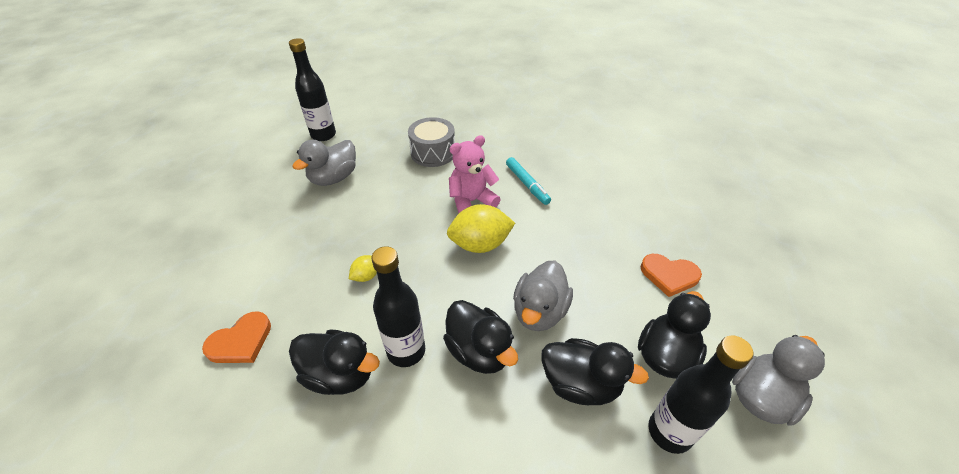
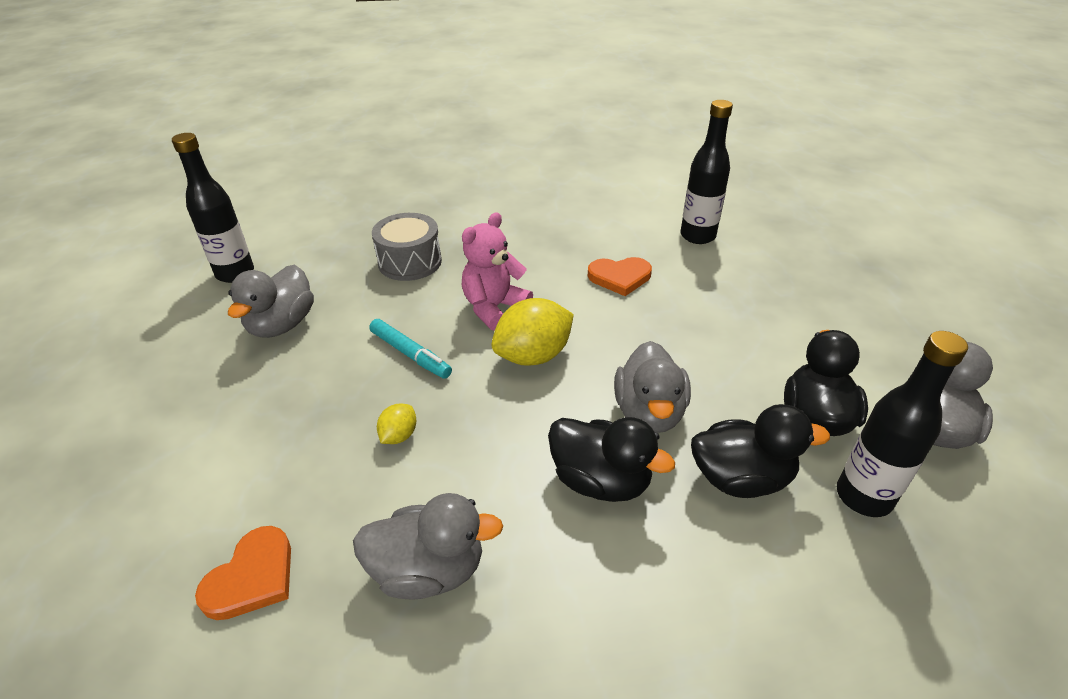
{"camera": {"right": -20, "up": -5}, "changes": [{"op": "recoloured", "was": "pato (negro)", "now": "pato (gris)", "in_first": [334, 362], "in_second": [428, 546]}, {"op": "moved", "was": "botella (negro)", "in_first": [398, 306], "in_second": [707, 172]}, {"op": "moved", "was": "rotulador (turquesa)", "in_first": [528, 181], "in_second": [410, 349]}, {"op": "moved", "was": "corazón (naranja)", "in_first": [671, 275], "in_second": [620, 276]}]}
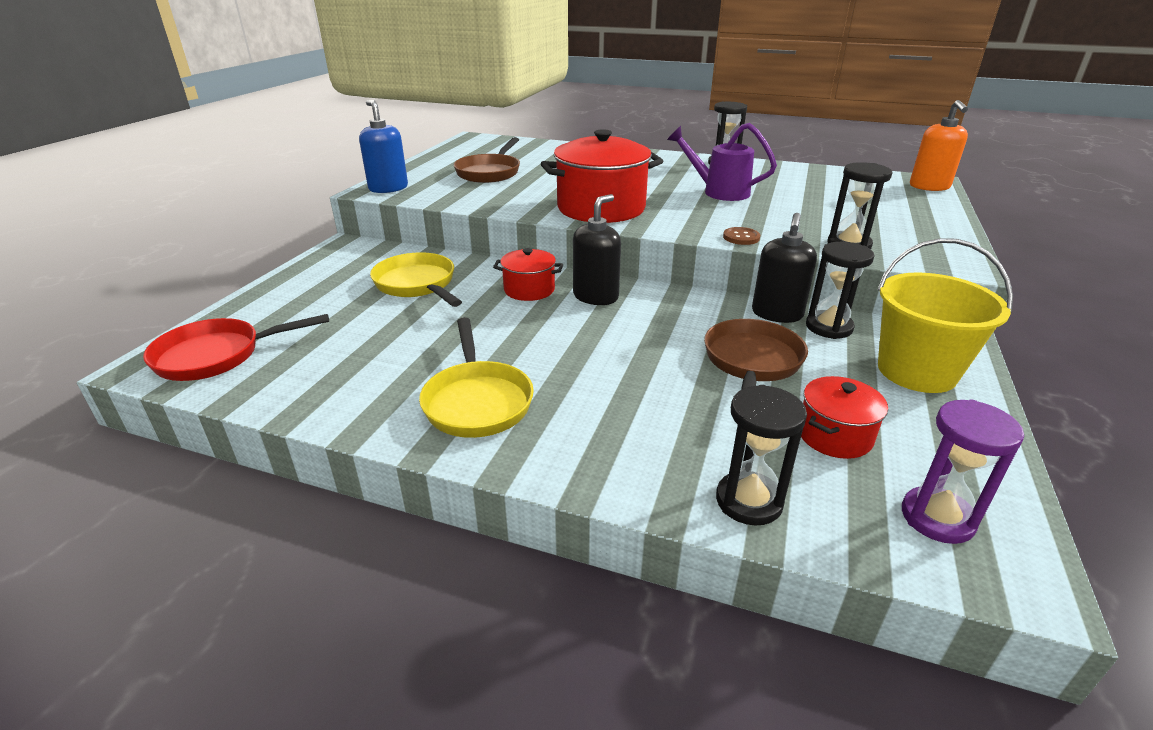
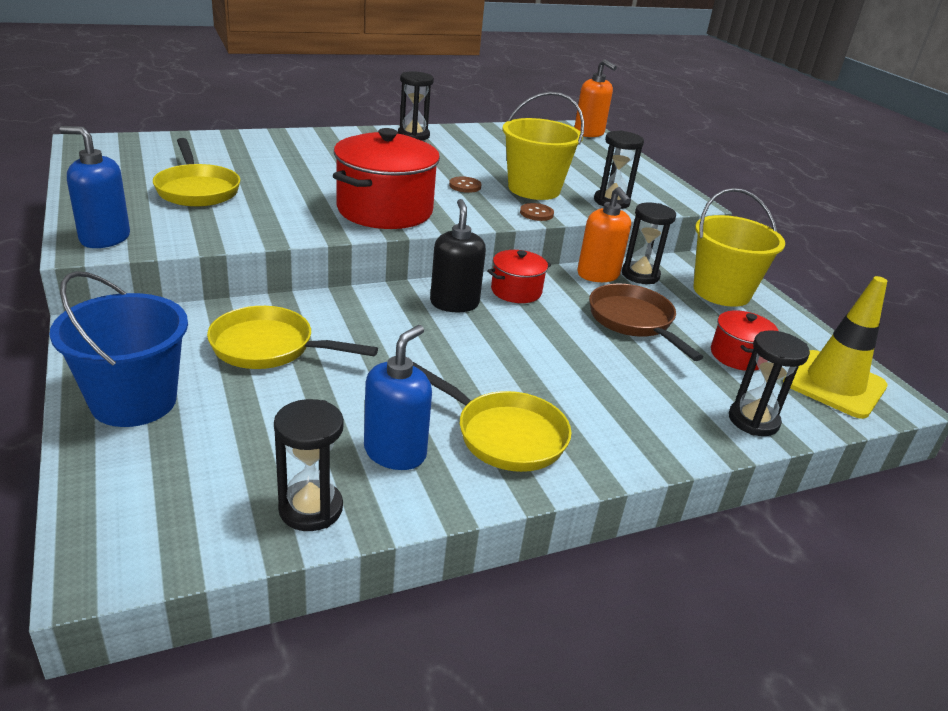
{"camera": {"right": -45, "up": 0}, "changes": [{"op": "removed", "was": "sartén (rojo)", "in_first": [236, 347]}, {"op": "recoloured", "was": "sartén (marrón)", "now": "sartén (amarillo)", "in_first": [487, 160], "in_second": [196, 172]}, {"op": "moved", "was": "olla (rojo)", "in_first": [528, 274], "in_second": [519, 276]}, {"op": "removed", "was": "regadera (morado)", "in_first": [722, 162]}, {"op": "recoloured", "was": "dispensador de jabón (negro)", "now": "dispensador de jabón (naranja)", "in_first": [784, 268], "in_second": [604, 234]}, {"op": "replaced", "was": "reloj de arena (morado)", "now": "cono de tráfico (amarillo)", "in_first": [963, 472], "in_second": [835, 347]}, {"op": "added", "now": "balde (azul)", "in_second": [119, 349]}, {"op": "added", "now": "reloj de arena (negro)", "in_second": [309, 465]}, {"op": "added", "now": "dispensador de jabón (azul)", "in_second": [398, 397]}, {"op": "added", "now": "botón (marrón)", "in_second": [465, 184]}, {"op": "added", "now": "balde (amarillo)", "in_second": [543, 146]}]}
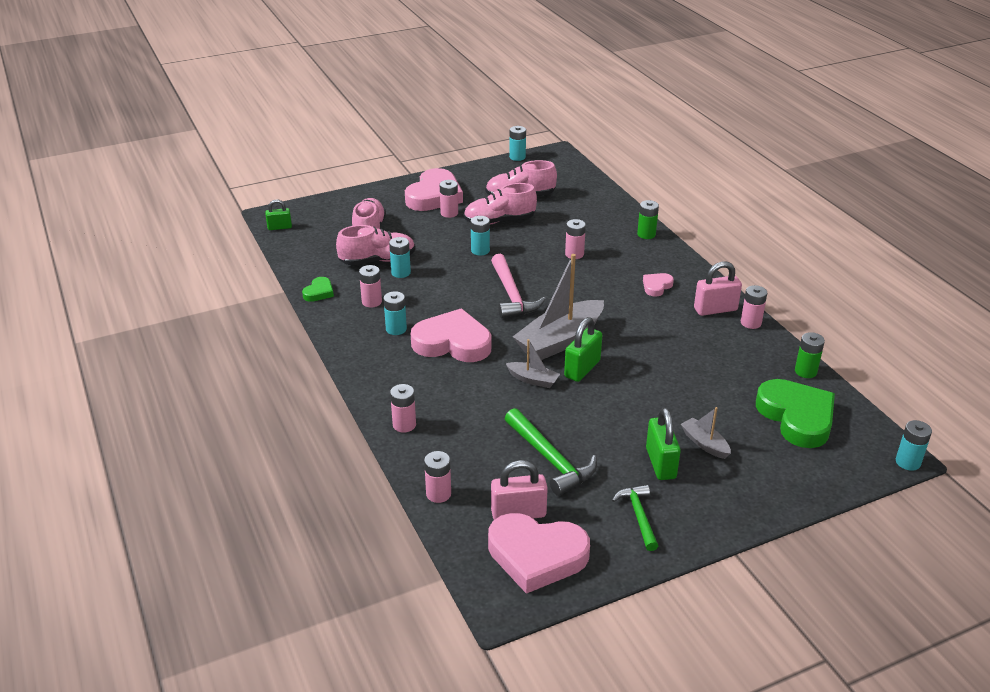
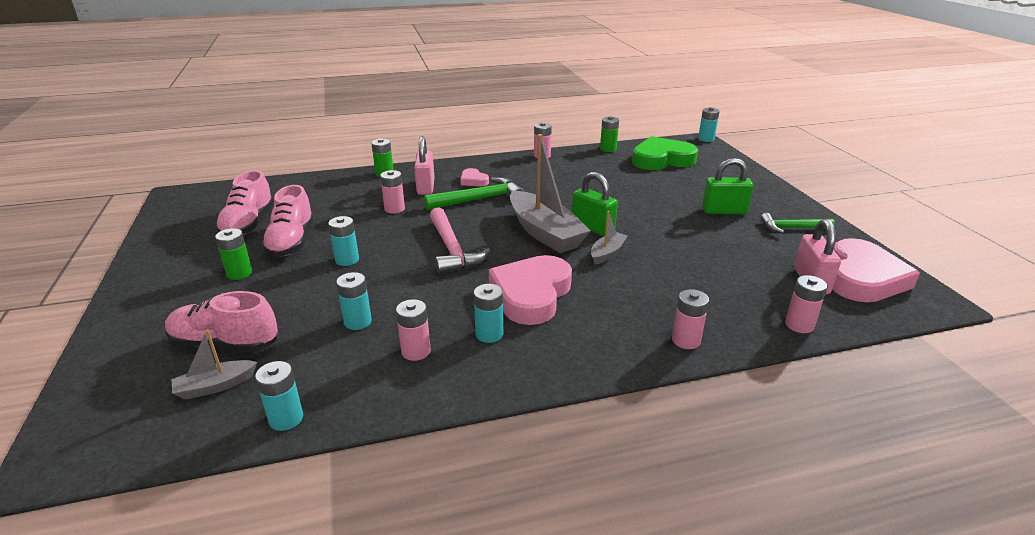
{"camera": {"right": -80, "up": -5}, "changes": [{"op": "removed", "was": "candado (verde)", "in_first": [278, 214]}, {"op": "removed", "was": "corazón (verde)", "in_first": [318, 289]}, {"op": "removed", "was": "zapato (rosa)", "in_first": [376, 245]}, {"op": "removed", "was": "corazón (rosa)", "in_first": [434, 189]}, {"op": "recoloured", "was": "pila (rosa)", "now": "pila (verde)", "in_first": [449, 199], "in_second": [233, 254]}, {"op": "turned", "was": "martillo (rosa)", "in_first": [518, 286], "in_second": [460, 240], "clockwise": 75}, {"op": "moved", "was": "martillo (verde)", "in_first": [551, 452], "in_second": [474, 193]}, {"op": "moved", "was": "pila (turquesa)", "in_first": [517, 143], "in_second": [279, 396]}, {"op": "moved", "was": "barco (gris)", "in_first": [706, 433], "in_second": [214, 365]}, {"op": "moved", "was": "candado (rosa)", "in_first": [718, 288], "in_second": [424, 165]}]}
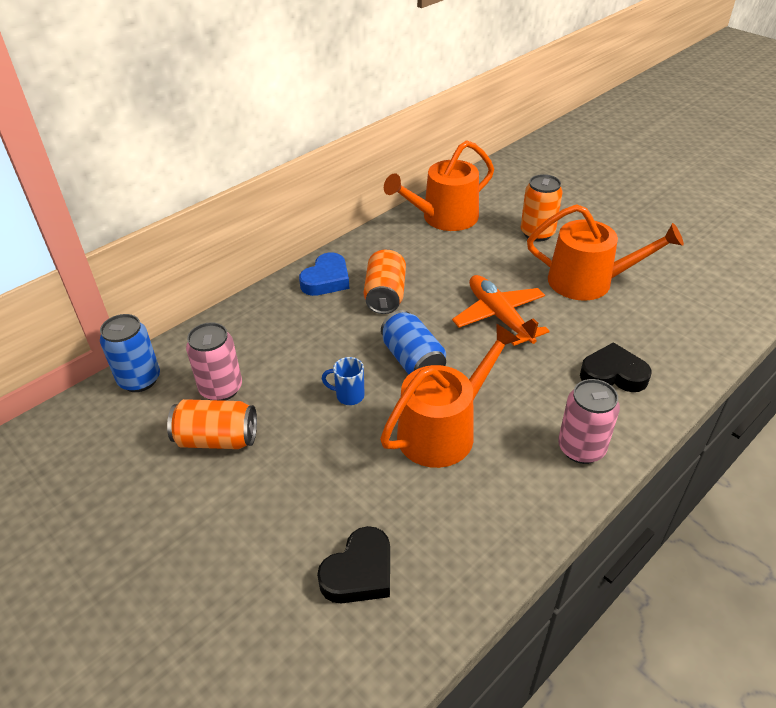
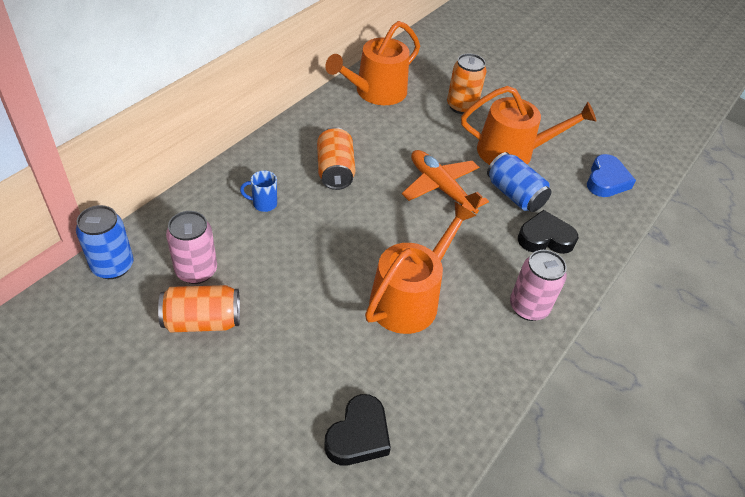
{"camera": {"right": -15, "up": 5}, "changes": [{"op": "moved", "was": "corazón (azul)", "in_first": [324, 274], "in_second": [611, 175]}, {"op": "moved", "was": "taza (azul)", "in_first": [343, 381], "in_second": [258, 191]}, {"op": "moved", "was": "lata (azul)", "in_first": [413, 342], "in_second": [519, 182]}]}
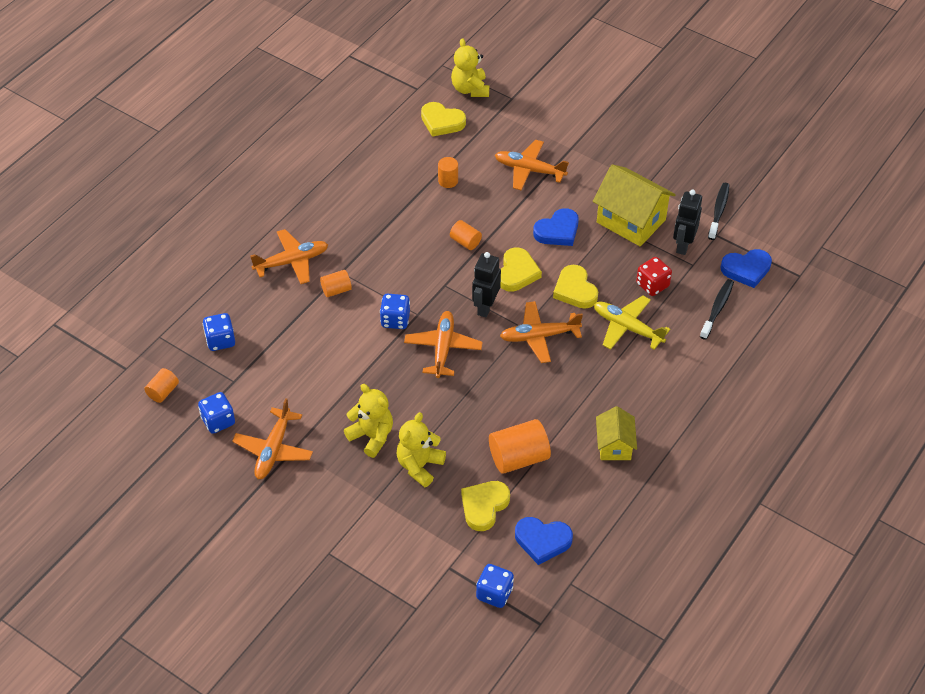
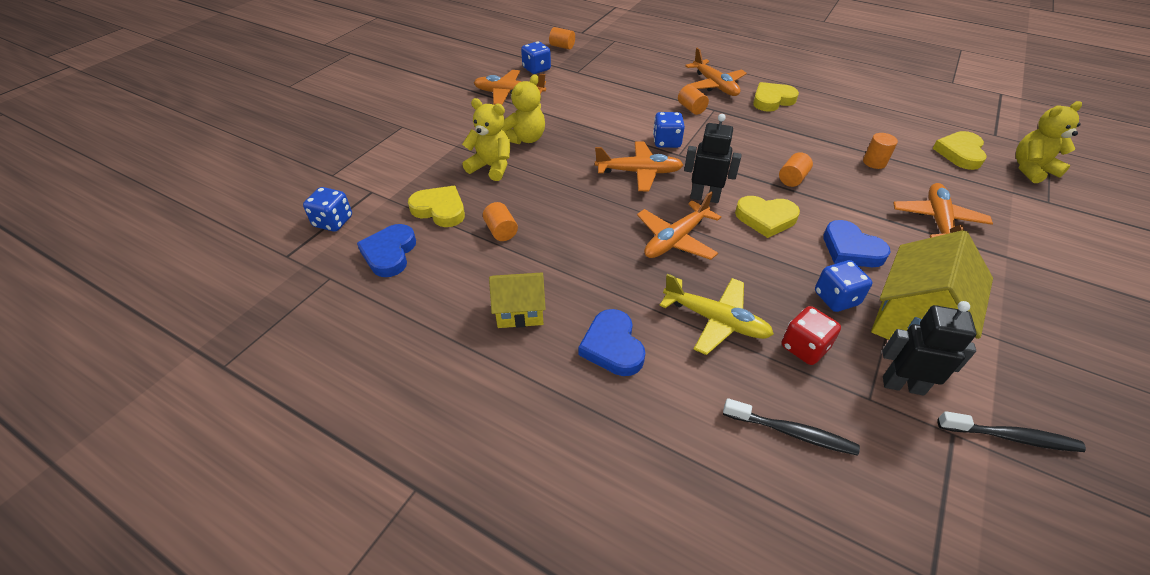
{"camera": {"right": 85, "up": -5}, "changes": [{"op": "moved", "was": "dado (azul)", "in_first": [219, 332], "in_second": [843, 286]}, {"op": "resized", "was": "cilindro (naranja)", "in_first": [520, 446], "in_second": [500, 221], "ratio": 0.56}, {"op": "turned", "was": "avión (naranja)", "in_first": [541, 332], "in_second": [679, 226], "clockwise": -120}, {"op": "moved", "was": "corazón (amarillo)", "in_first": [575, 287], "in_second": [776, 97]}, {"op": "turned", "was": "avión (amarillo)", "in_first": [632, 323], "in_second": [716, 314], "clockwise": 90}, {"op": "moved", "was": "corazón (azul)", "in_first": [746, 268], "in_second": [612, 342]}]}
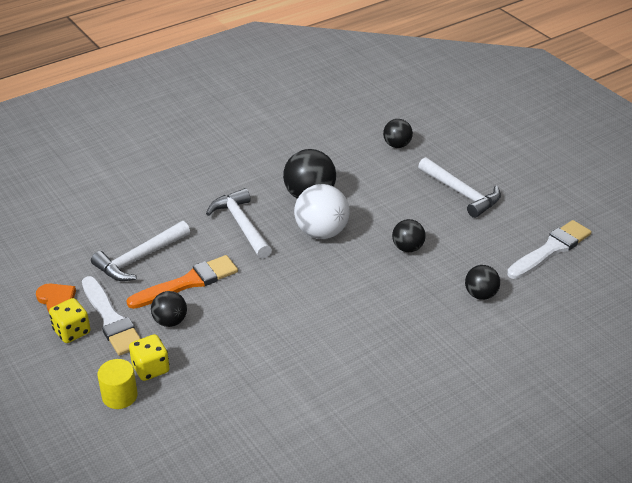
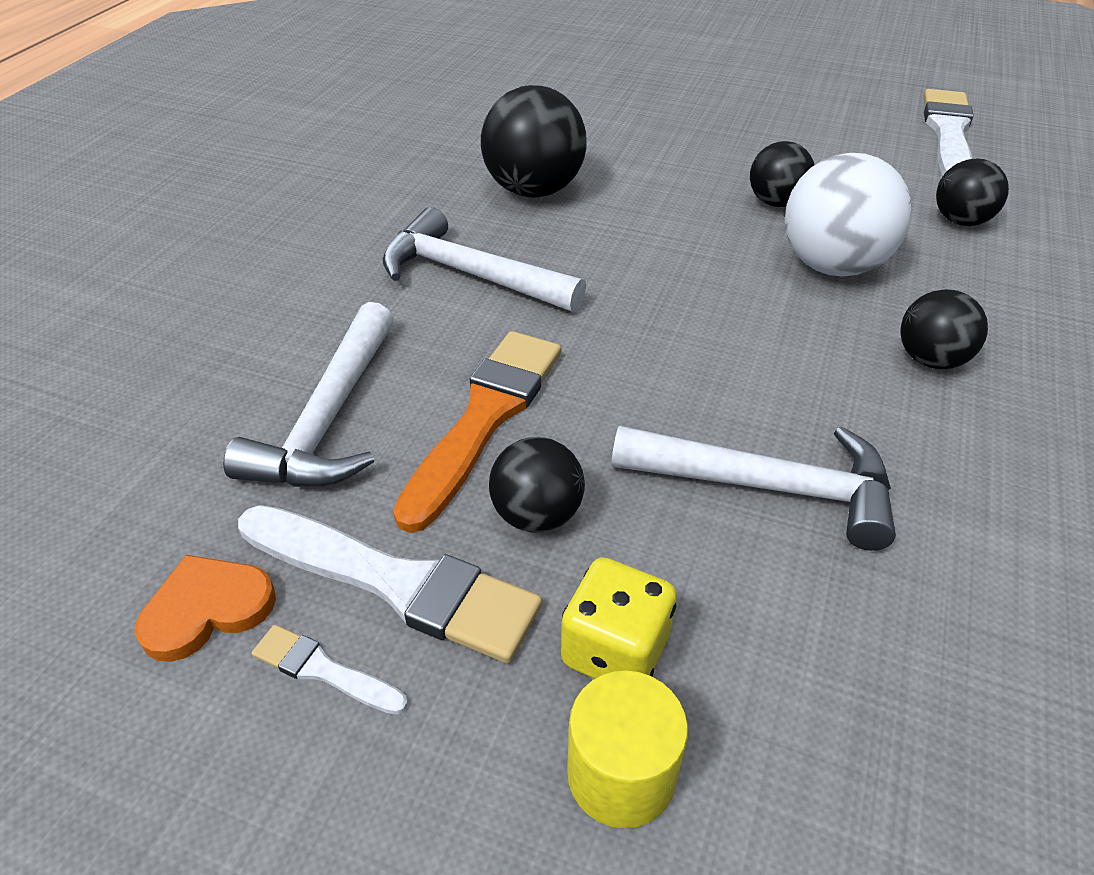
{"camera": {"right": -35, "up": 5}, "changes": [{"op": "turned", "was": "corazón (naranja)", "in_first": [56, 297], "in_second": [205, 608], "clockwise": -45}, {"op": "replaced", "was": "dado (amarillo)", "now": "pincel (blanco)", "in_first": [69, 320], "in_second": [330, 670]}, {"op": "moved", "was": "pelota (blanco)", "in_first": [322, 211], "in_second": [848, 215]}, {"op": "moved", "was": "pelota (negro)", "in_first": [398, 133], "in_second": [944, 329]}, {"op": "moved", "was": "martillo (blanco)", "in_first": [459, 187], "in_second": [754, 488]}]}
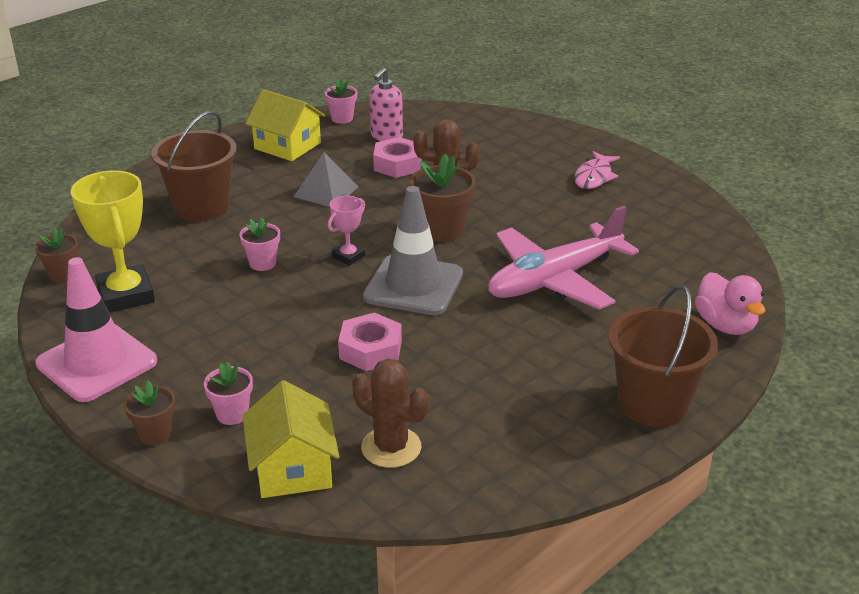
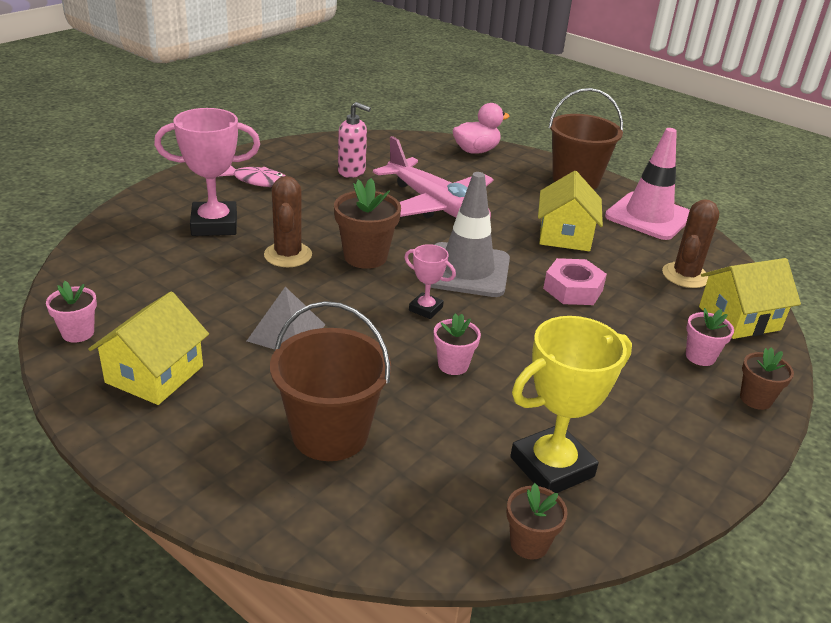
{"camera": {"right": -100, "up": 0}, "changes": [{"op": "moved", "was": "cono de tráfico (rosa)", "in_first": [96, 329], "in_second": [647, 184]}, {"op": "moved", "was": "dispensador de jabón (rosa)", "in_first": [386, 104], "in_second": [354, 140]}, {"op": "removed", "was": "tuerca (rosa)", "in_first": [397, 157]}, {"op": "added", "now": "trofeo (rosa)", "in_second": [207, 172]}, {"op": "added", "now": "casa (amarillo)", "in_second": [570, 211]}]}
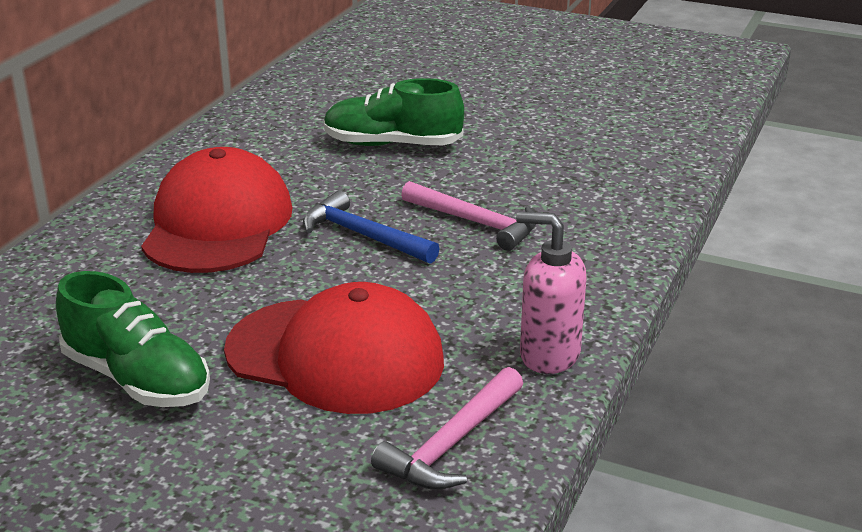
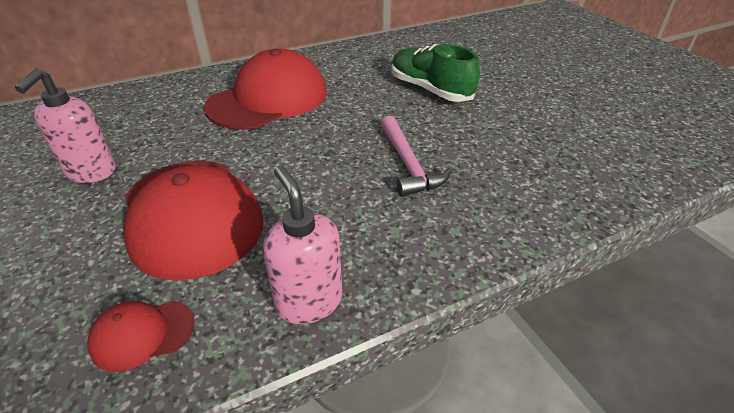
{"camera": {"right": 40, "up": 10}, "changes": [{"op": "replaced", "was": "zapato (verde)", "now": "dispensador de jabón (rosa)", "in_first": [133, 339], "in_second": [65, 126]}, {"op": "removed", "was": "martillo (azul)", "in_first": [371, 227]}, {"op": "replaced", "was": "martillo (rosa)", "now": "gorra (rojo)", "in_first": [447, 428], "in_second": [141, 336]}]}
